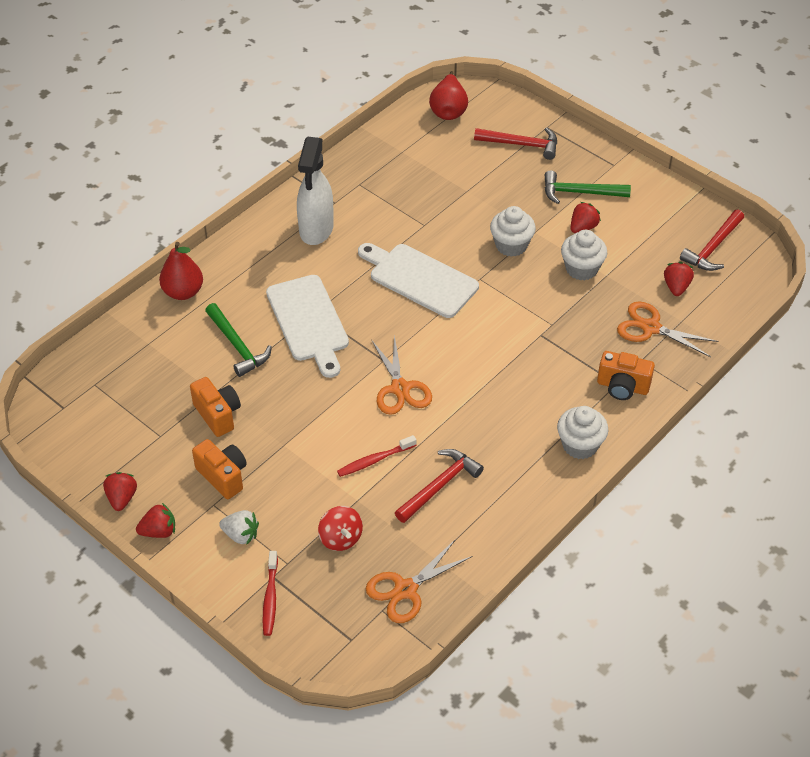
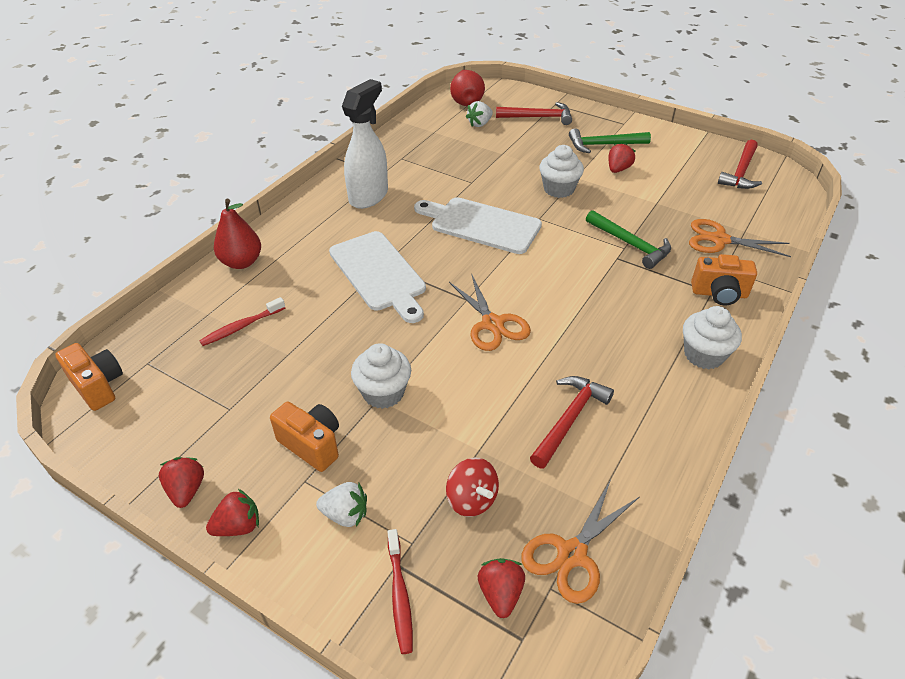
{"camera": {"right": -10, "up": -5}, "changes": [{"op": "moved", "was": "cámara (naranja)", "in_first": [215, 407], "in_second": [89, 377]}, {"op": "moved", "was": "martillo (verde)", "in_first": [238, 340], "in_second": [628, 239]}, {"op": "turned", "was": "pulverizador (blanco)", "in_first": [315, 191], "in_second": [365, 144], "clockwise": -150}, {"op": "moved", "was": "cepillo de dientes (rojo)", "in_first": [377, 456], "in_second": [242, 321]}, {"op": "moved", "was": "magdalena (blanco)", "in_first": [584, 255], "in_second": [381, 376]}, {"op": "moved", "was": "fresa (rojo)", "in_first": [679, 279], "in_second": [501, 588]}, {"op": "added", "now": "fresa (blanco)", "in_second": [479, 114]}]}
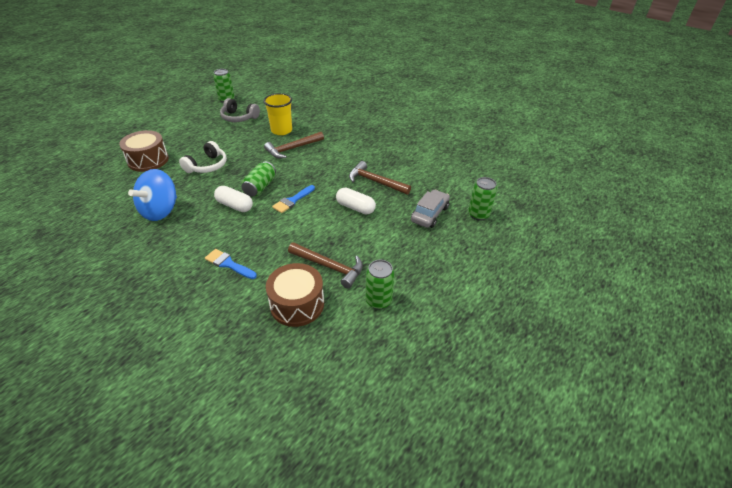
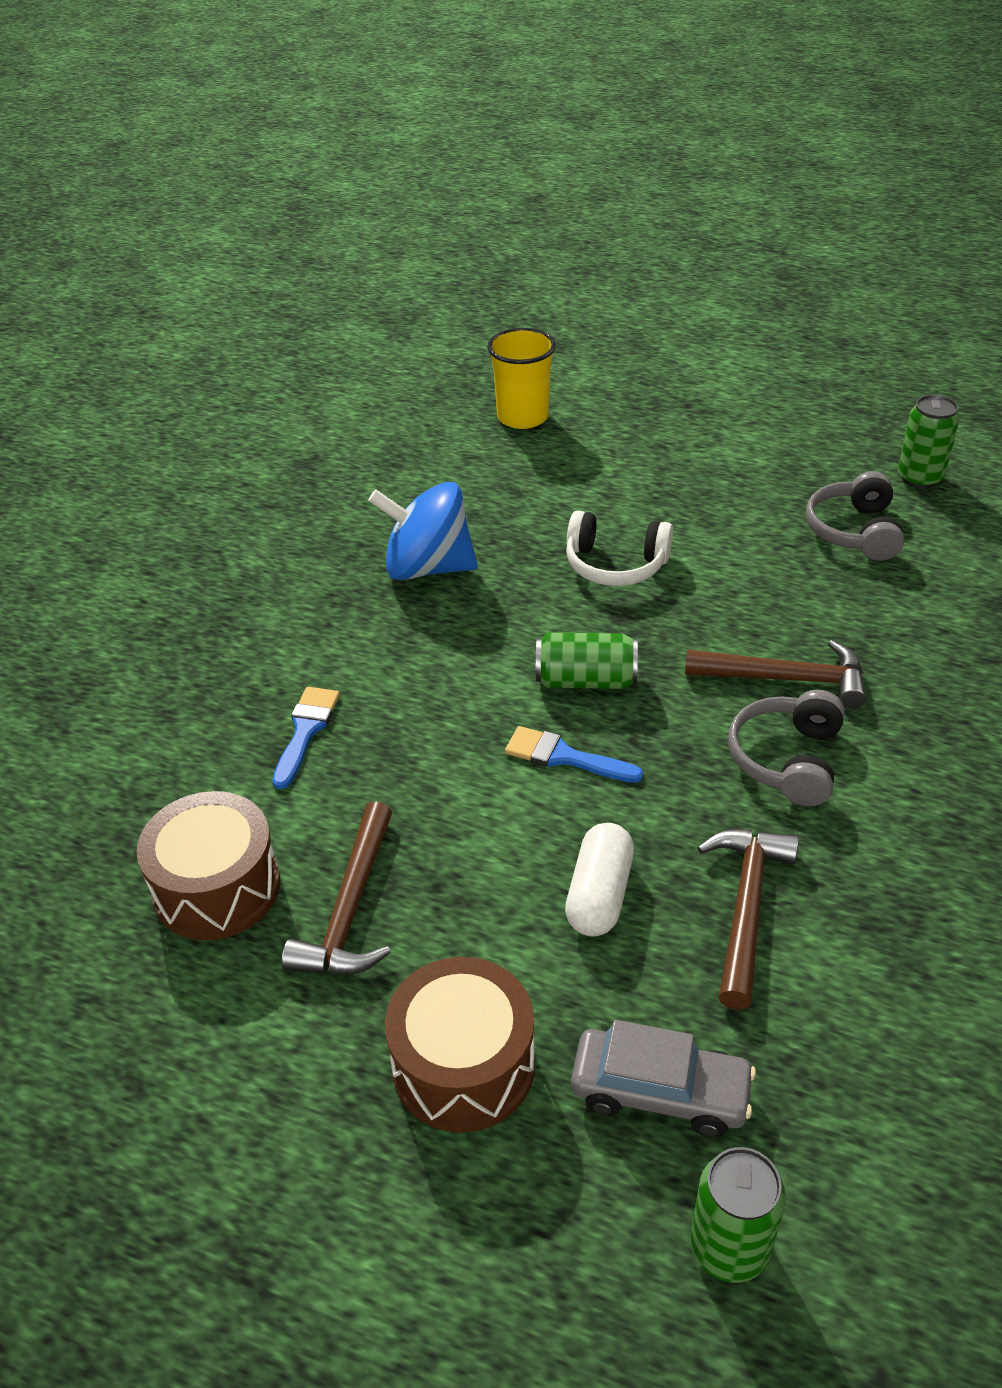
{"camera": {"right": 75, "up": 0}, "changes": [{"op": "moved", "was": "tambor (marrón)", "in_first": [144, 151], "in_second": [460, 1045]}, {"op": "removed", "was": "cápsula (blanco)", "in_first": [233, 199]}, {"op": "moved", "was": "vaso (amarillo)", "in_first": [278, 114], "in_second": [521, 378]}, {"op": "turned", "was": "martillo (marrón)", "in_first": [294, 145], "in_second": [775, 674], "clockwise": 150}, {"op": "removed", "was": "lata (verde)", "in_first": [380, 284]}, {"op": "added", "now": "auriculares (gris)", "in_second": [786, 748]}]}
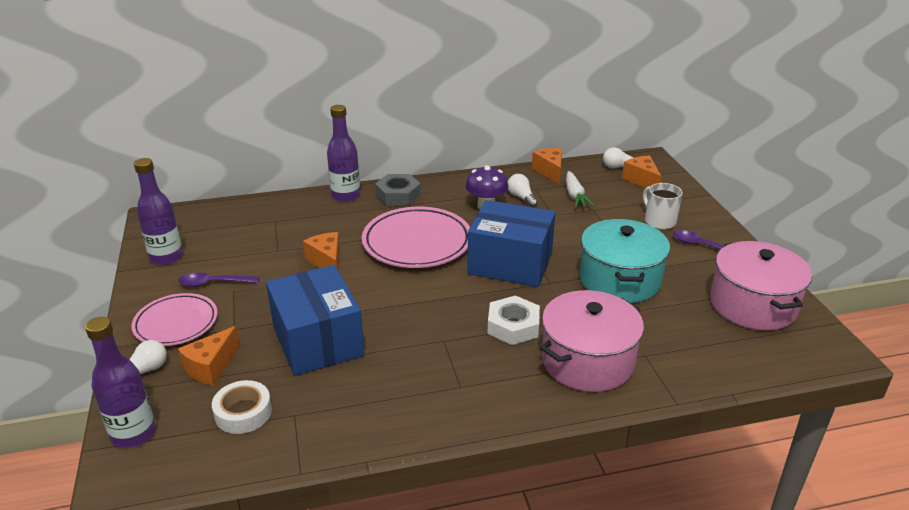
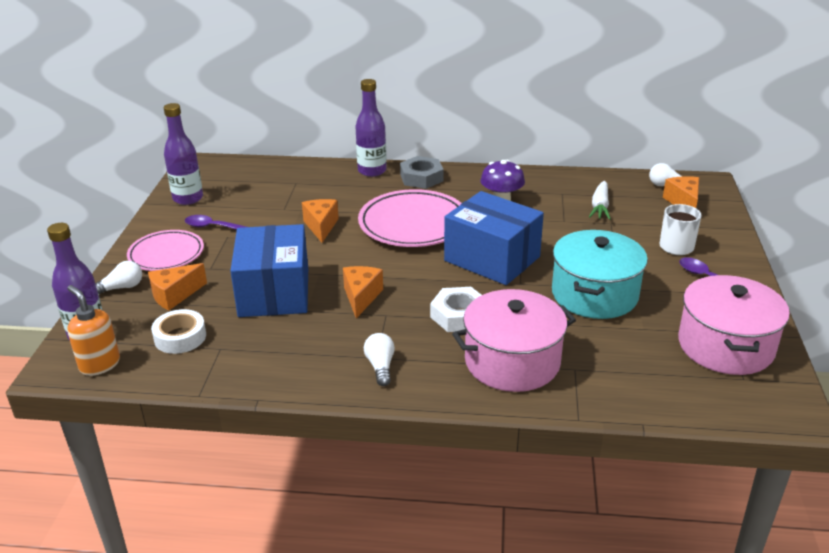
{"camera": {"right": 20, "up": 0}, "changes": [{"op": "moved", "was": "bombilla (blanco)", "in_first": [523, 190], "in_second": [379, 359]}, {"op": "moved", "was": "queso (naranja)", "in_first": [547, 166], "in_second": [363, 292]}, {"op": "added", "now": "dispensador de jabón (naranja)", "in_second": [93, 330]}]}
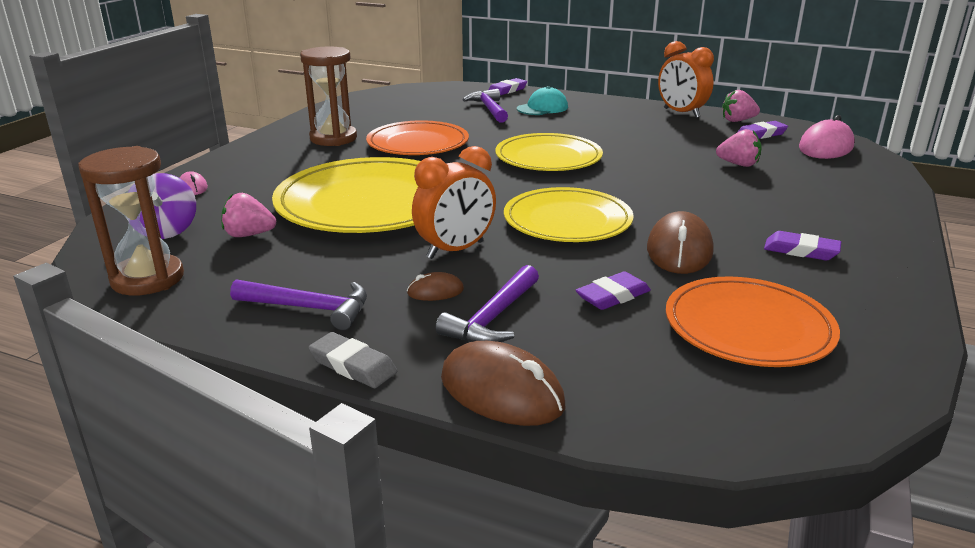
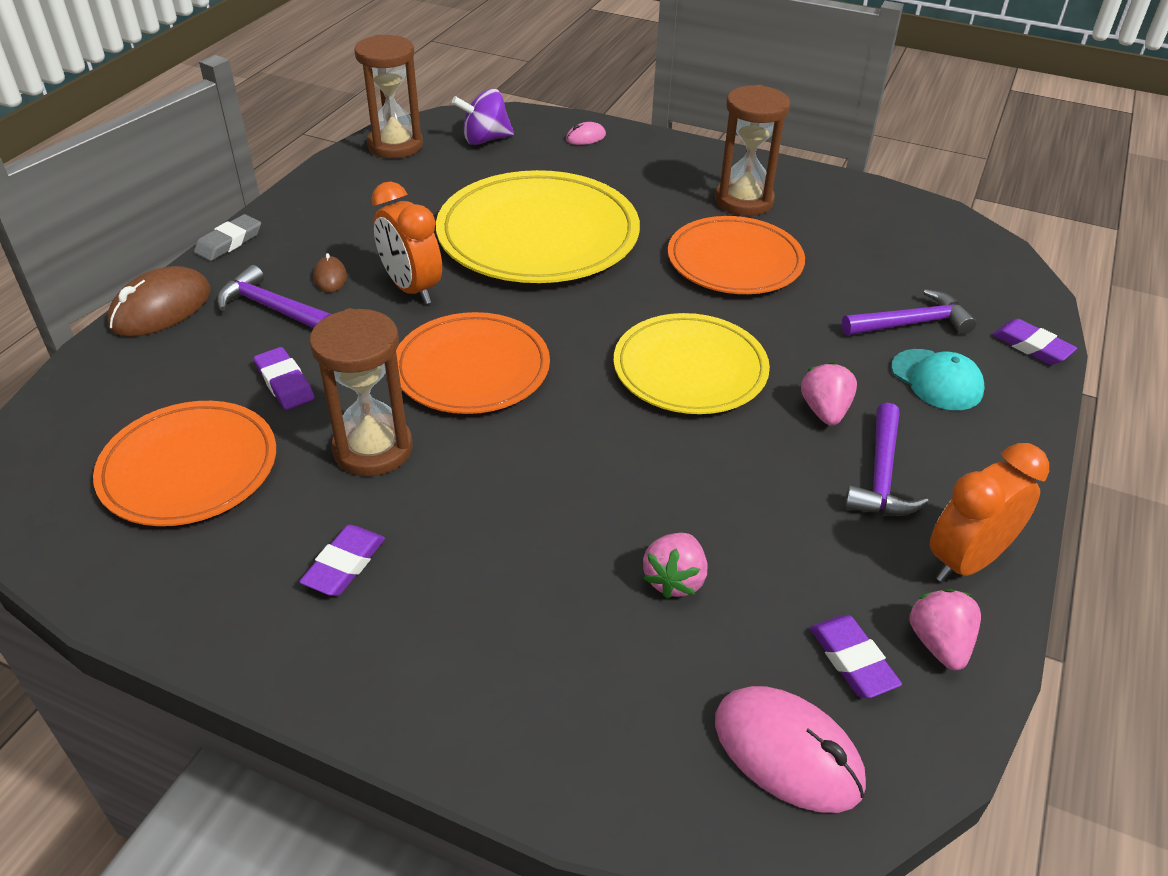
{"camera": {"right": 90, "up": 15}, "changes": [{"op": "moved", "was": "fresa (rosa)", "in_first": [248, 215], "in_second": [829, 394]}, {"op": "moved", "was": "martillo (morado)", "in_first": [298, 304], "in_second": [886, 459]}, {"op": "recoloured", "was": "plato (amarillo)", "now": "plato (naranja)", "in_first": [569, 214], "in_second": [473, 363]}, {"op": "replaced", "was": "ratón (marrón)", "now": "reloj de arena (marrón)", "in_first": [680, 242], "in_second": [361, 392]}]}
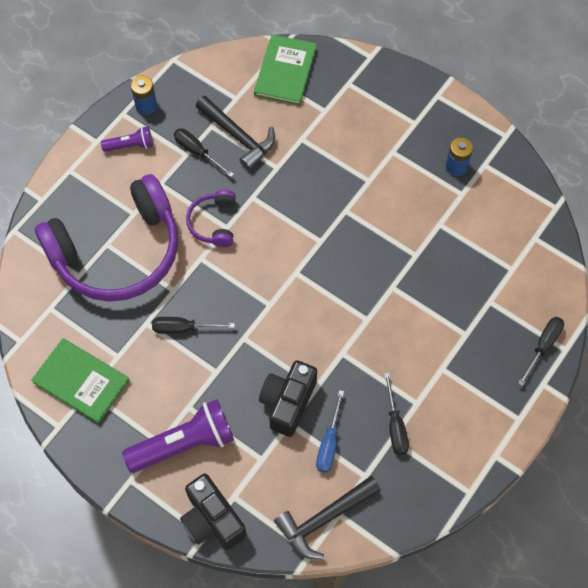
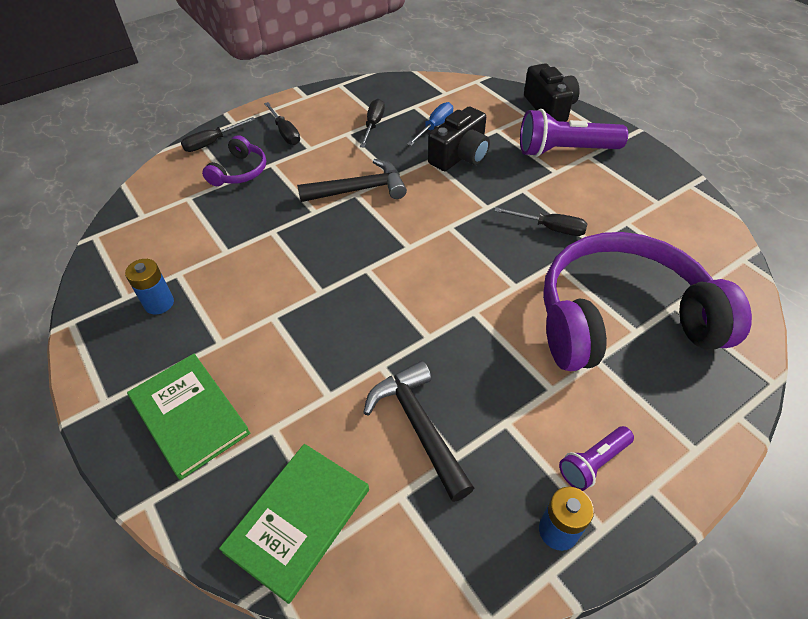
{"camera": {"right": -160, "up": -15}, "changes": [{"op": "moved", "was": "libro (verde)", "in_first": [80, 381], "in_second": [188, 417]}, {"op": "turned", "was": "lámpara de mano (morado)", "in_first": [127, 139], "in_second": [596, 458], "clockwise": -45}, {"op": "moved", "was": "destornillador (negro)", "in_first": [204, 152], "in_second": [282, 123]}, {"op": "moved", "was": "auriculares (morado)", "in_first": [211, 218], "in_second": [234, 160]}, {"op": "moved", "was": "martillo (negro)", "in_first": [327, 518], "in_second": [352, 180]}]}
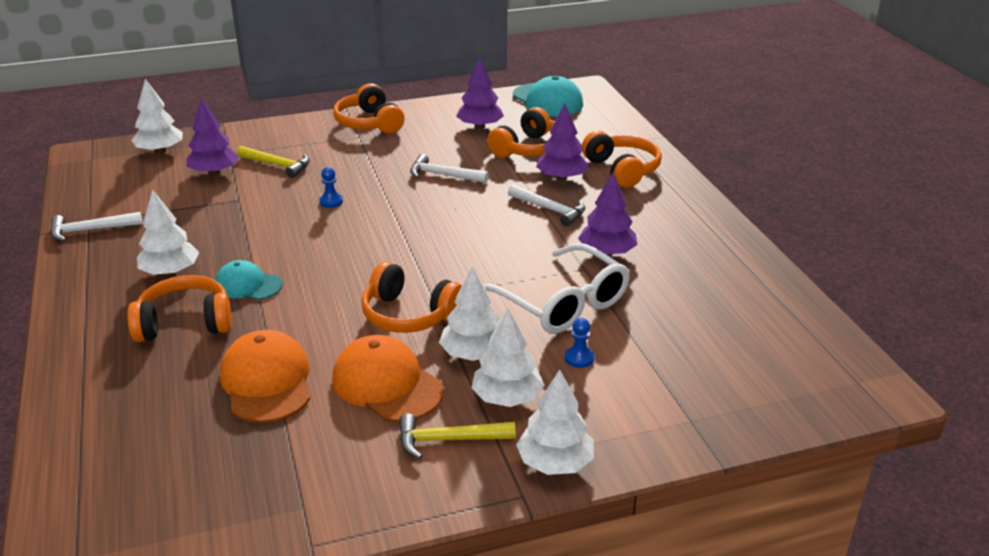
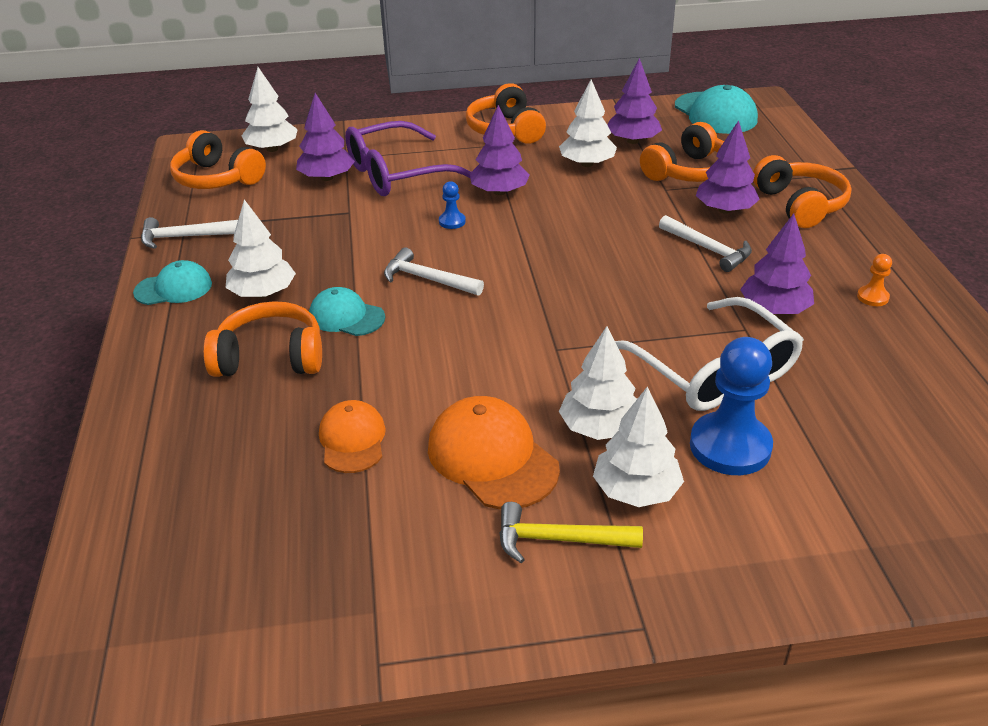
{"camera": {"right": 10, "up": 5}, "changes": [{"op": "resized", "was": "gorra (naranja)", "in_first": [265, 376], "in_second": [352, 436], "ratio": 0.64}, {"op": "replaced", "was": "martillo (amarillo)", "now": "gafas (morado)", "in_first": [273, 162], "in_second": [408, 158]}, {"op": "moved", "was": "auriculares (naranja)", "in_first": [411, 297], "in_second": [218, 159]}, {"op": "moved", "was": "martillo (blanco)", "in_first": [449, 168], "in_second": [434, 271]}, {"op": "moved", "was": "árbol (blanco)", "in_first": [555, 422], "in_second": [588, 123]}, {"op": "resized", "was": "peón (azul)", "in_first": [579, 343], "in_second": [731, 406], "ratio": 2.21}, {"op": "added", "now": "gorra (turquesa)", "in_second": [172, 282]}, {"op": "added", "now": "árbol (morado)", "in_second": [500, 150]}, {"op": "added", "now": "peón (naranja)", "in_second": [874, 280]}]}
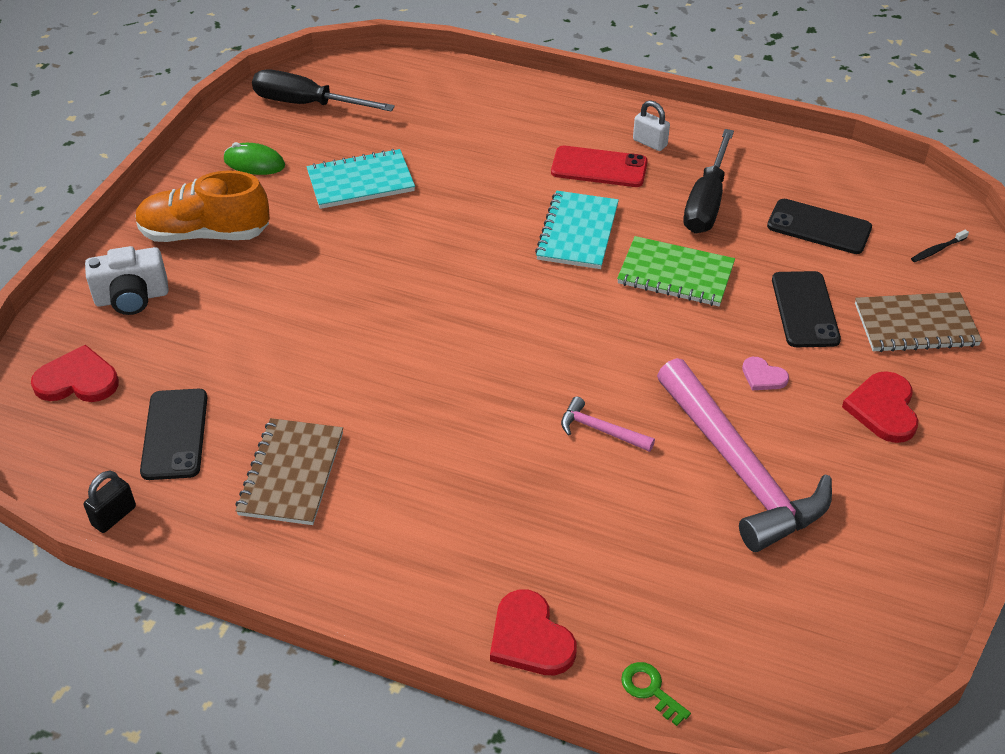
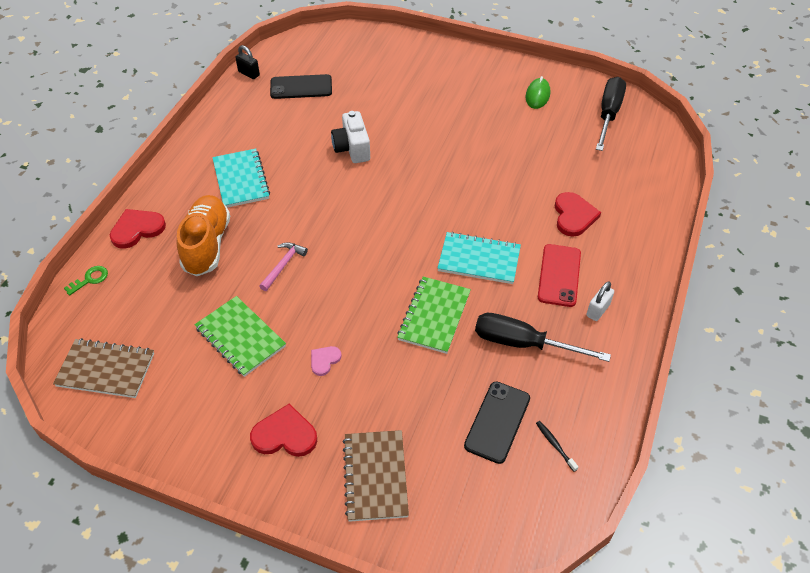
{"camera": {"right": 90, "up": 5}, "changes": [{"op": "moved", "was": "corazón (rojo)", "in_first": [75, 373], "in_second": [578, 214]}, {"op": "moved", "was": "cámara (blanco)", "in_first": [127, 280], "in_second": [350, 137]}, {"op": "moved", "was": "zapato (naranja)", "in_first": [202, 206], "in_second": [203, 235]}, {"op": "moved", "was": "cuaderno (marrón)", "in_first": [289, 471], "in_second": [103, 368]}, {"op": "moved", "was": "cuaderno (turquesa)", "in_first": [360, 179], "in_second": [241, 178]}, {"op": "replaced", "was": "martillo (rosa)", "now": "cuaderno (verde)", "in_first": [744, 455], "in_second": [240, 336]}, {"op": "removed", "was": "móvil (negro)", "in_first": [806, 309]}, {"op": "moved", "was": "cepillo de dientes (negro)", "in_first": [940, 246], "in_second": [557, 446]}]}
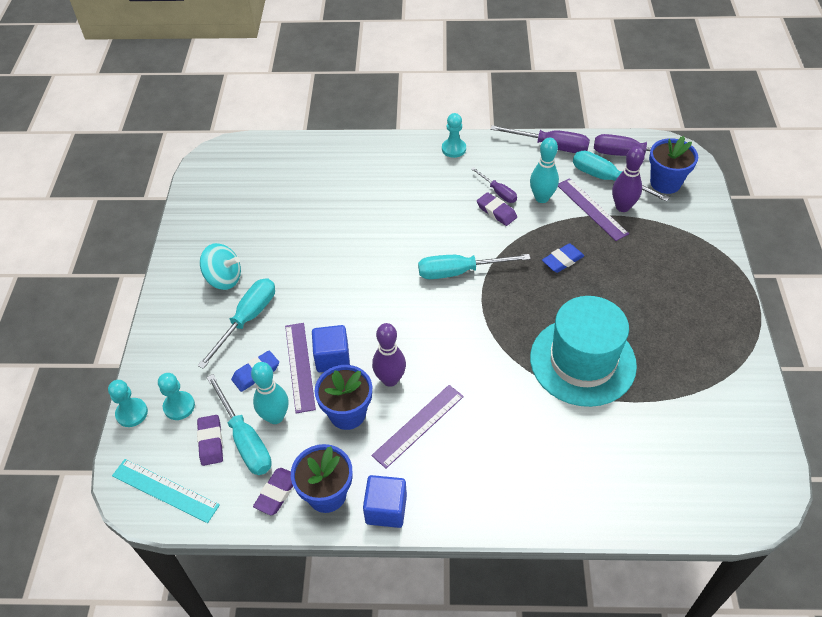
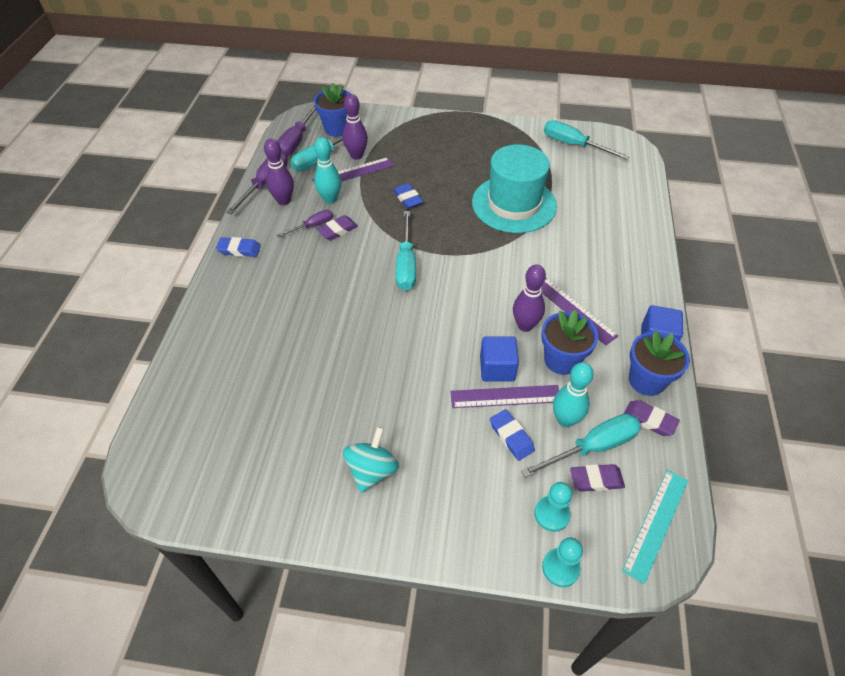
{"camera": {"right": -85, "up": 0}, "changes": [{"op": "moved", "was": "destornillador (turquesa)", "in_first": [236, 323], "in_second": [587, 140]}, {"op": "replaced", "was": "peón (turquesa)", "now": "goma de borrar (azul)", "in_first": [454, 135], "in_second": [238, 247]}, {"op": "added", "now": "bolo (morado)", "in_second": [279, 172]}]}
